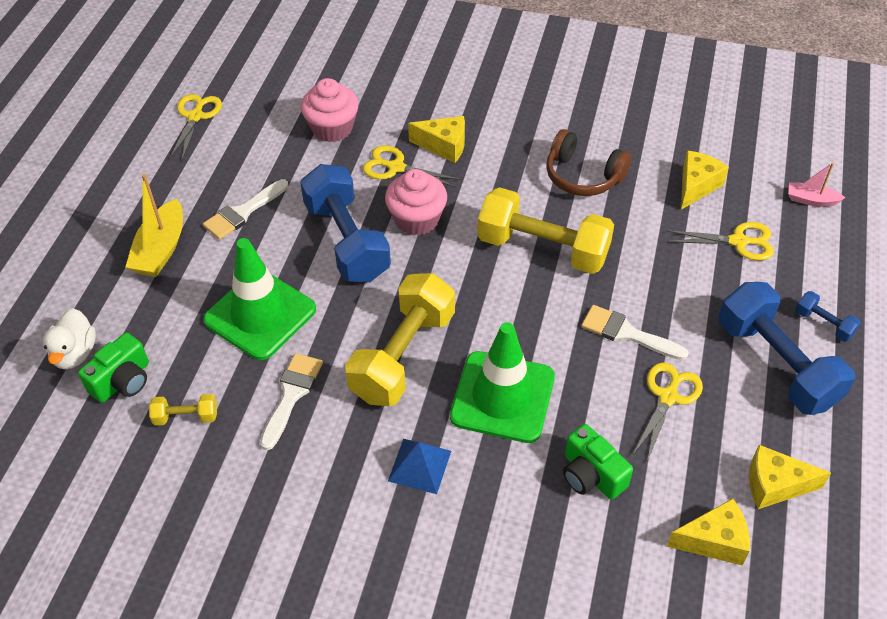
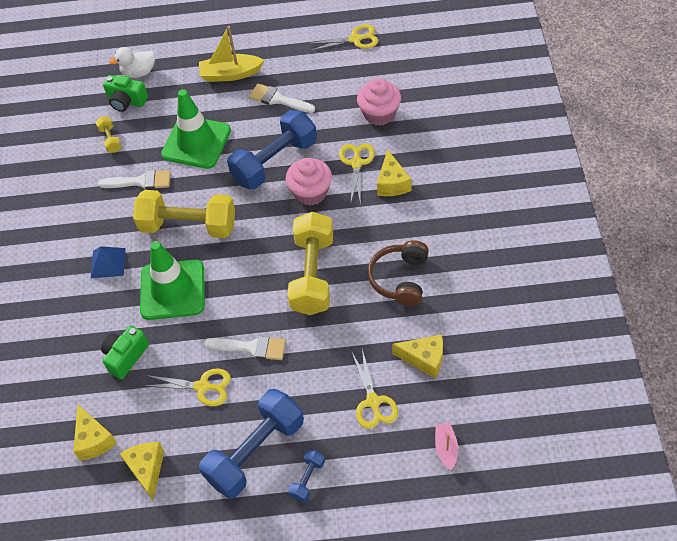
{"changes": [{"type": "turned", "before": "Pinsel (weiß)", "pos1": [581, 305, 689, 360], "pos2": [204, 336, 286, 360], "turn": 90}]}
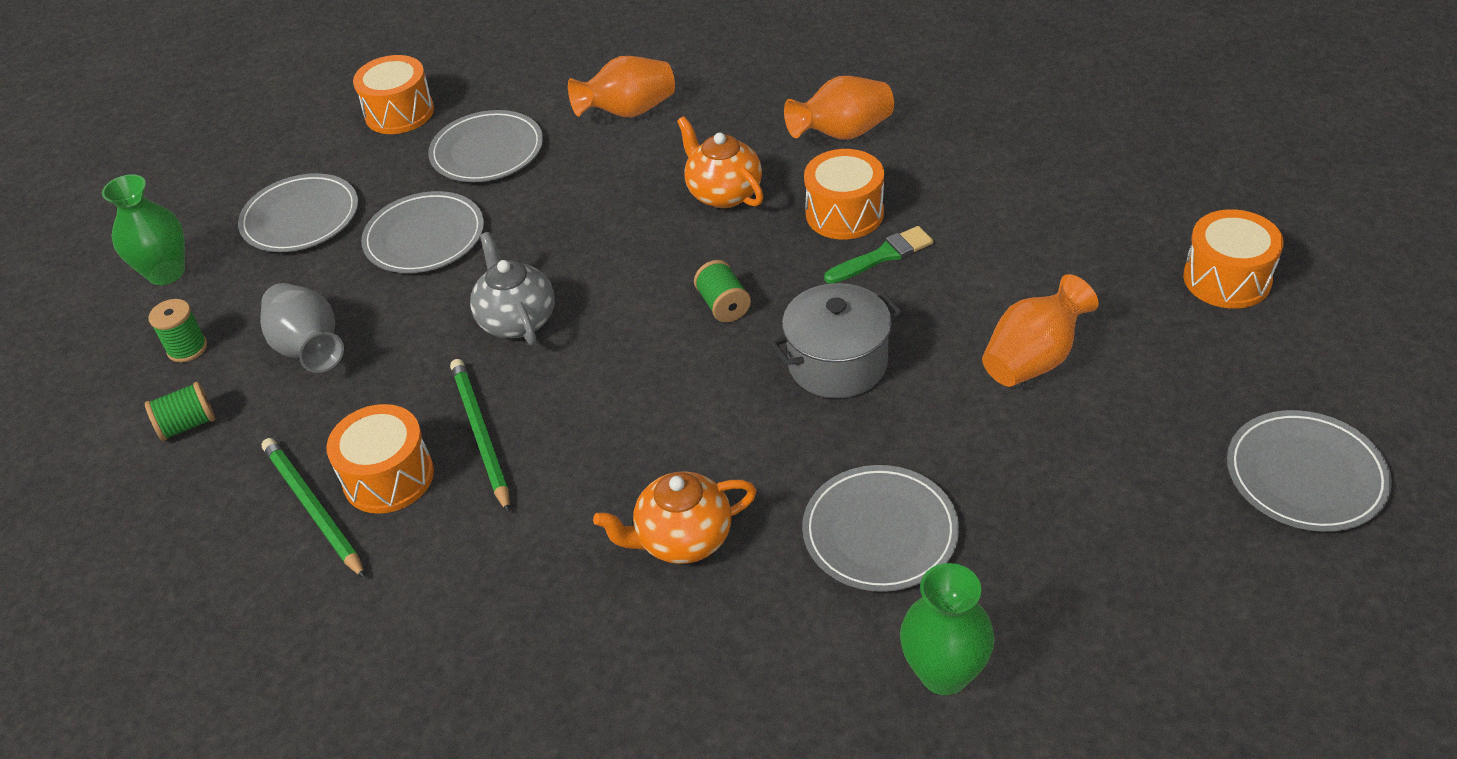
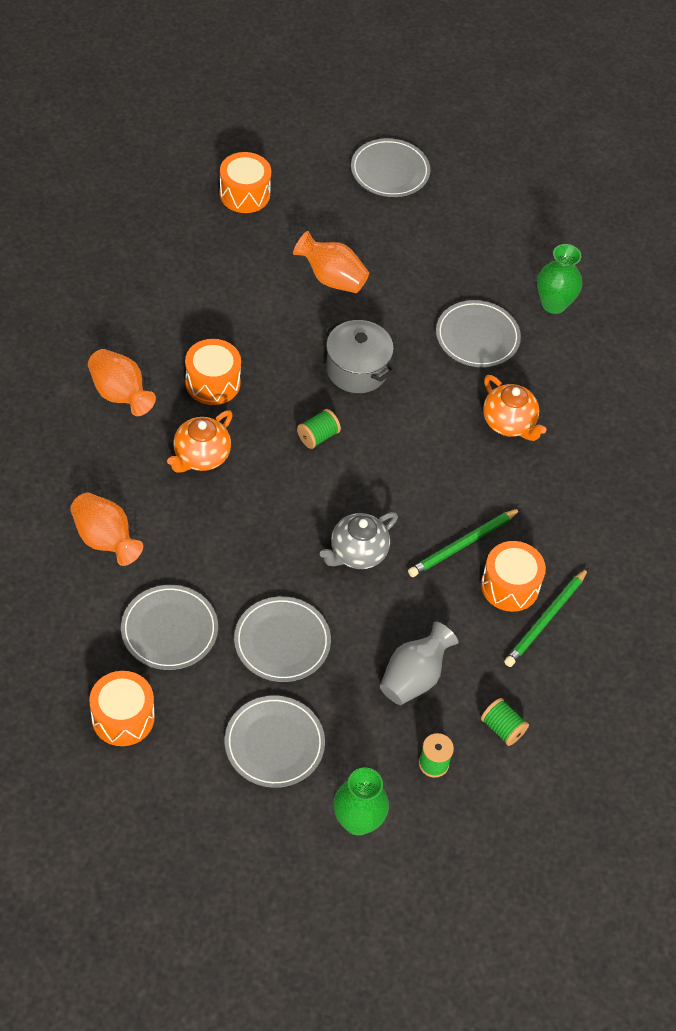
{"changes": [{"type": "removed", "before": "Pinsel (grün)", "pos1": [824, 226, 933, 283]}]}
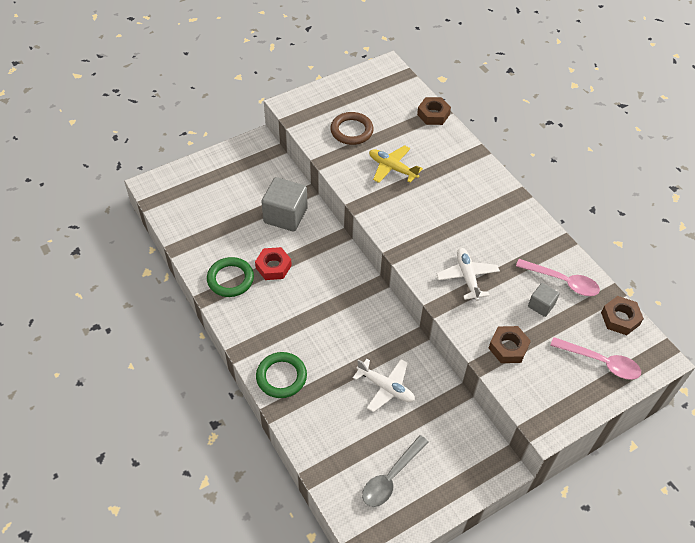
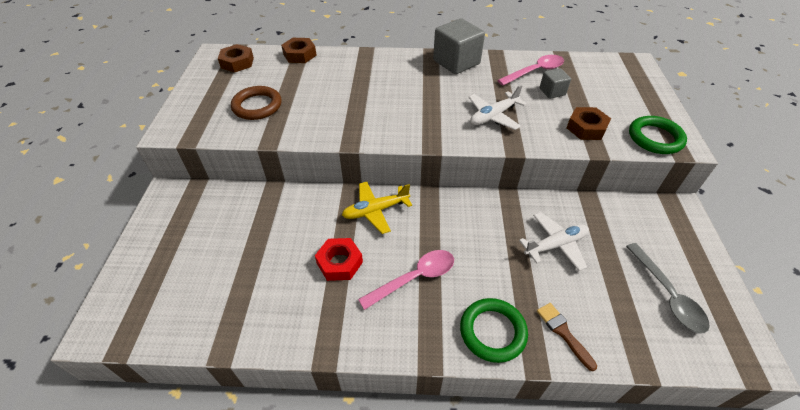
{"changes": [{"type": "added", "after": "Pinsel (braun)", "pos2": [537, 303, 597, 371]}, {"type": "moved", "before": "Ring (grün)", "pos1": [207, 257, 254, 297], "pos2": [629, 116, 687, 154]}, {"type": "moved", "before": "Kubus (grau)", "pos1": [261, 177, 308, 232], "pos2": [433, 18, 485, 74]}, {"type": "moved", "before": "Flugzeug (gelb)", "pos1": [369, 145, 423, 183], "pos2": [342, 182, 412, 234]}, {"type": "moved", "before": "Löffel (rosa)", "pos1": [550, 337, 641, 380], "pos2": [358, 250, 454, 310]}, {"type": "moved", "before": "Sechskantmutter (braun)", "pos1": [601, 296, 644, 335], "pos2": [218, 44, 254, 73]}, {"type": "turned", "before": "Flugzeug (weiß)", "pos1": [436, 248, 500, 301], "pos2": [469, 85, 527, 130], "turn": -60}]}
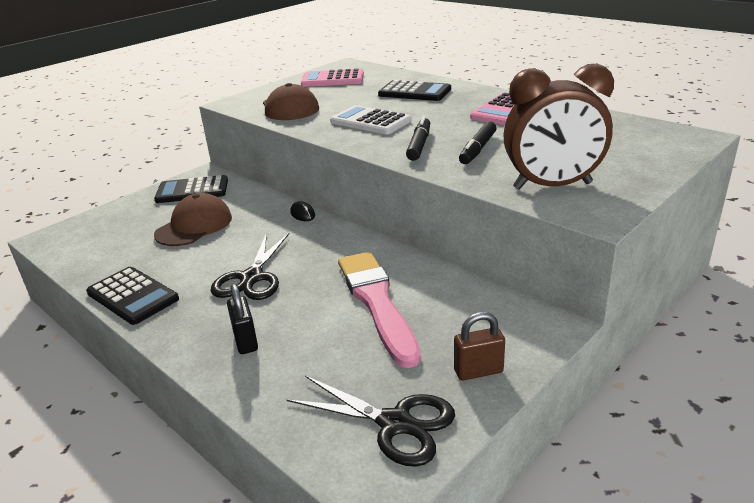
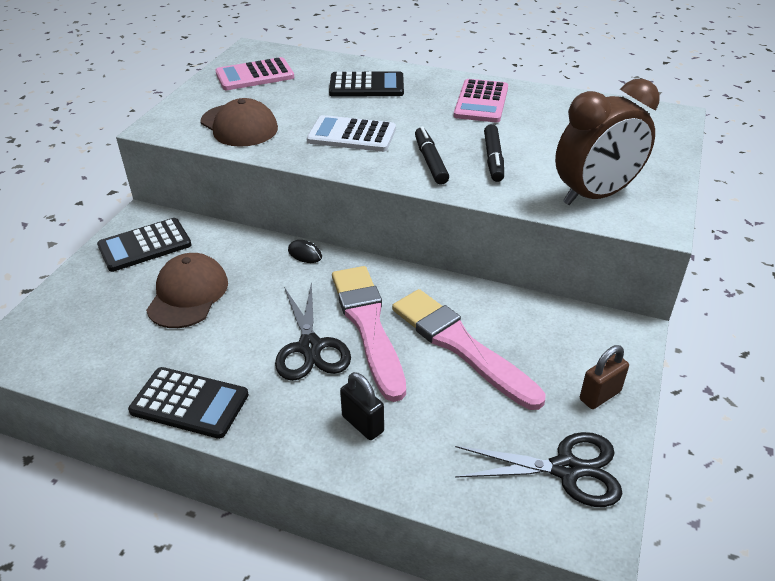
{"changes": [{"type": "added", "after": "Pinsel (rosa)", "pos2": [332, 266, 406, 402]}]}
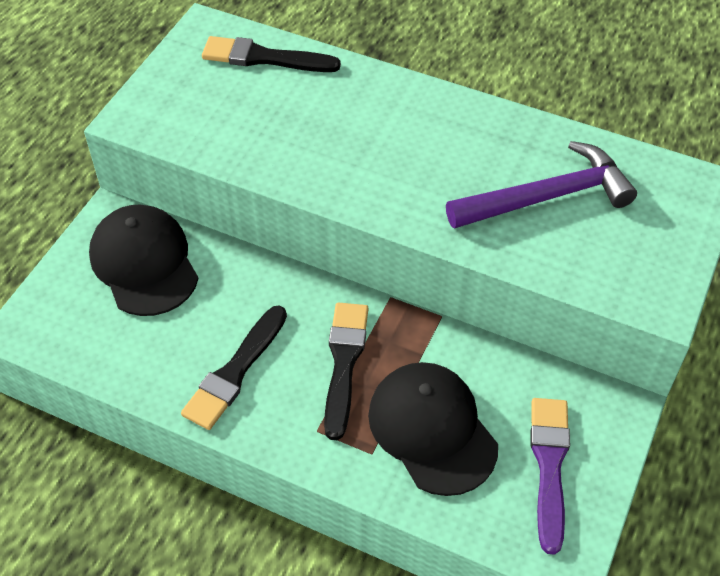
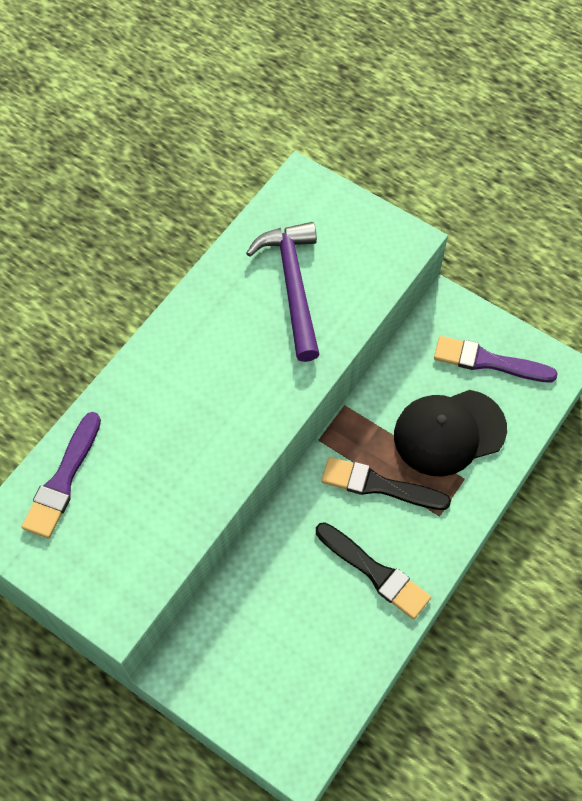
{"changes": [{"type": "removed", "before": "Kappe (schwarz)", "pos1": [89, 205, 198, 316]}, {"type": "recoloured", "before": "Pinsel (schwarz)", "after": "Pinsel (lila)", "pos1": [202, 36, 341, 72], "pos2": [21, 412, 101, 538]}]}
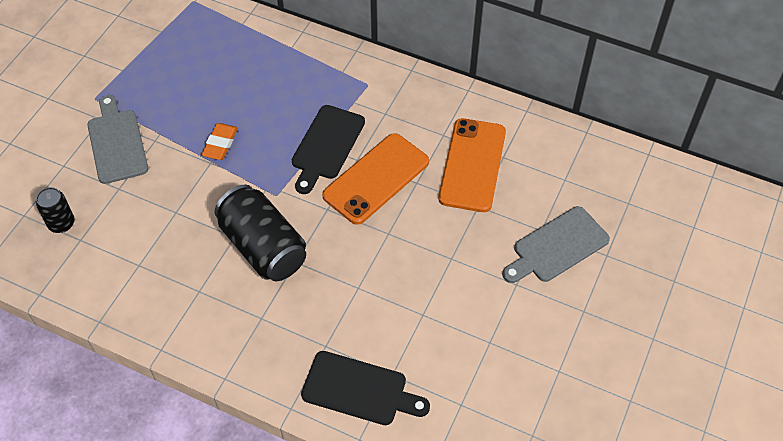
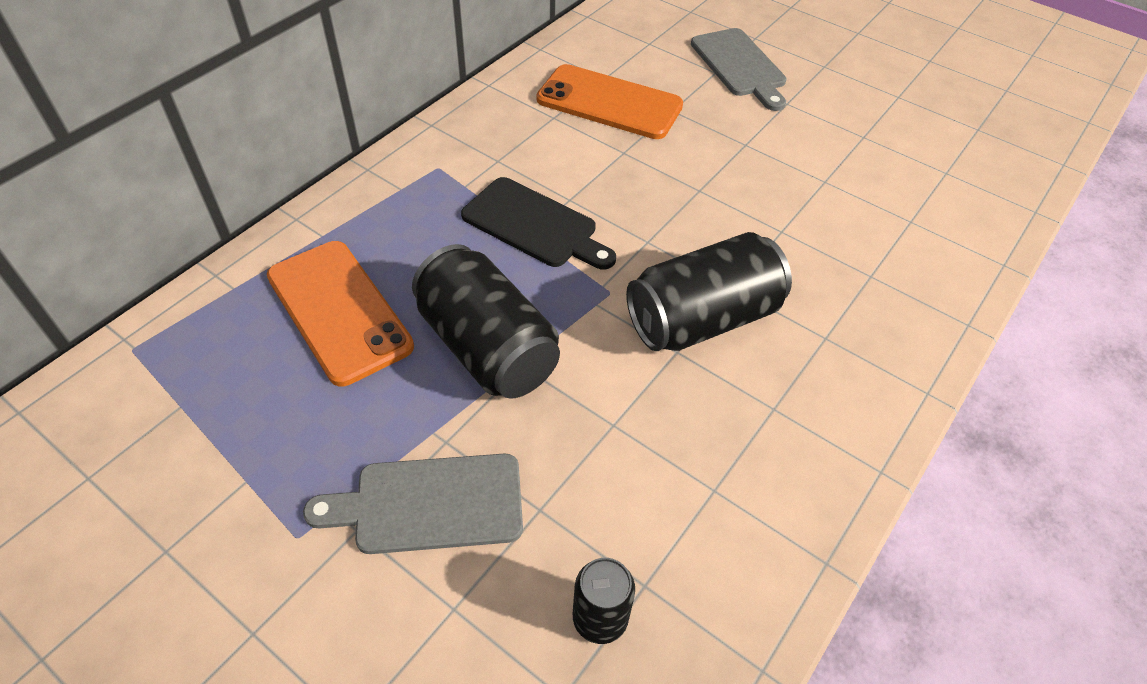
{"changes": [{"type": "removed", "before": "Schneidebrett (schwarz)", "pos1": [301, 351, 430, 425]}, {"type": "moved", "before": "Handy (orange)", "pos1": [322, 133, 429, 225], "pos2": [267, 241, 414, 386]}, {"type": "replaced", "before": "Radiergummi (orange)", "after": "Dose (schwarz)", "pos1": [202, 123, 238, 160], "pos2": [412, 244, 560, 399]}]}
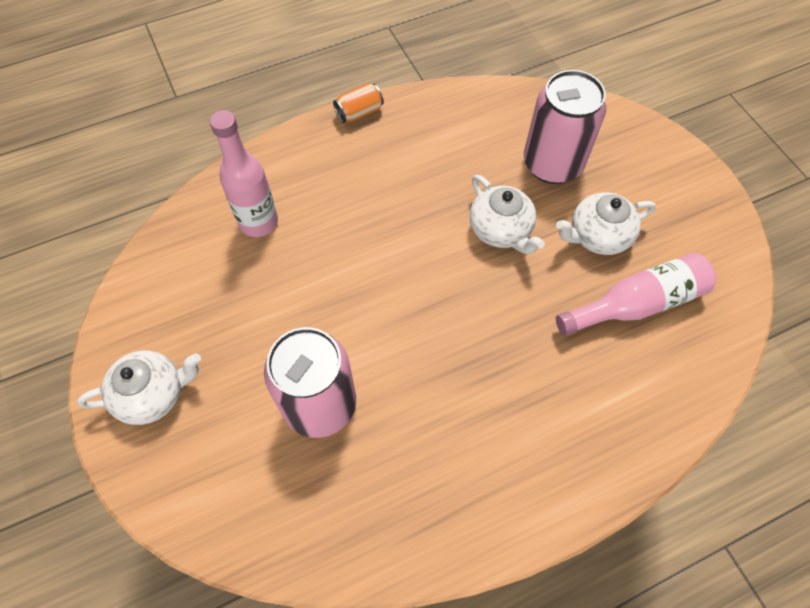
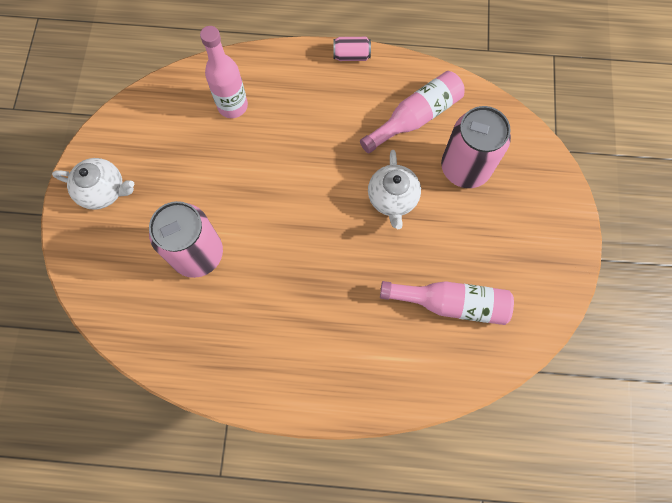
{"changes": [{"type": "removed", "before": "Teekanne (weiß)", "pos1": [556, 192, 656, 255]}, {"type": "added", "after": "Flasche (rosa)", "pos2": [360, 71, 465, 153]}, {"type": "recoloured", "before": "Dose (orange)", "after": "Dose (rosa)", "pos1": [333, 83, 384, 123], "pos2": [333, 37, 371, 61]}]}
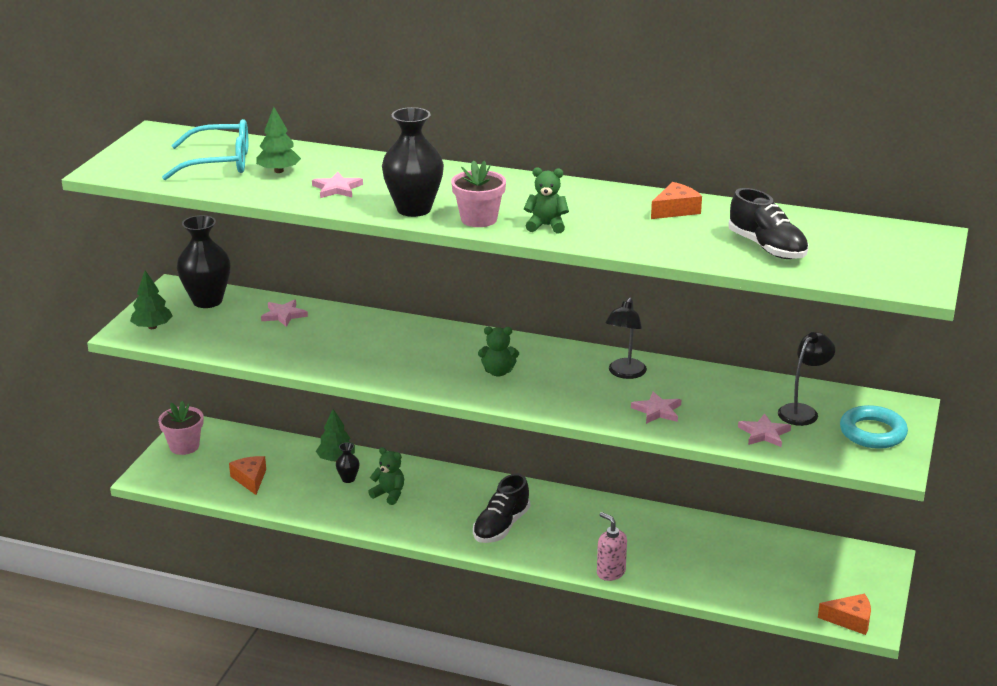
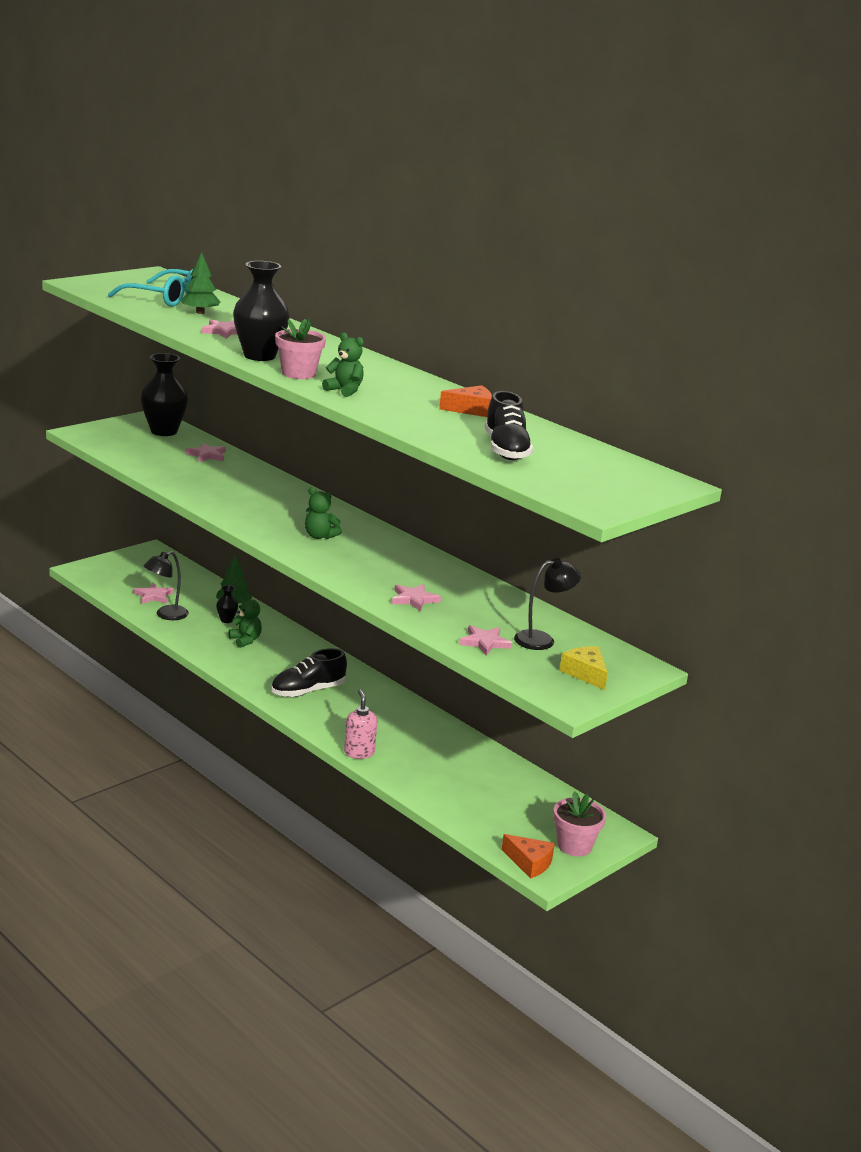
{"changes": [{"type": "removed", "before": "Baum (grün)", "pos1": [130, 270, 173, 329]}, {"type": "moved", "before": "Blumentopf (rosa)", "pos1": [158, 401, 203, 455], "pos2": [553, 791, 606, 856]}, {"type": "moved", "before": "Lampe (schwarz)", "pos1": [605, 298, 647, 379], "pos2": [144, 551, 189, 620]}, {"type": "replaced", "before": "Käse (orange)", "after": "Stern (rosa)", "pos1": [229, 456, 266, 495], "pos2": [133, 582, 174, 604]}, {"type": "replaced", "before": "Ring (türkis)", "after": "Käse (gelb)", "pos1": [840, 405, 908, 449], "pos2": [560, 646, 608, 690]}]}
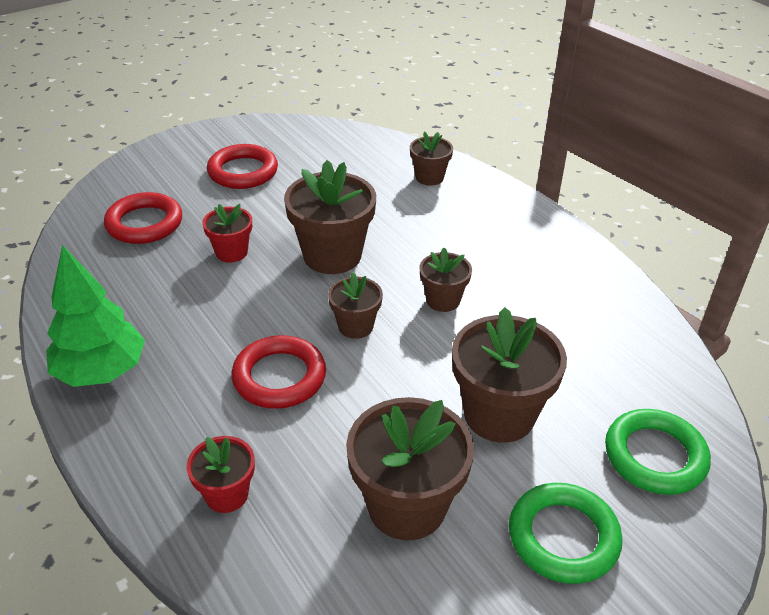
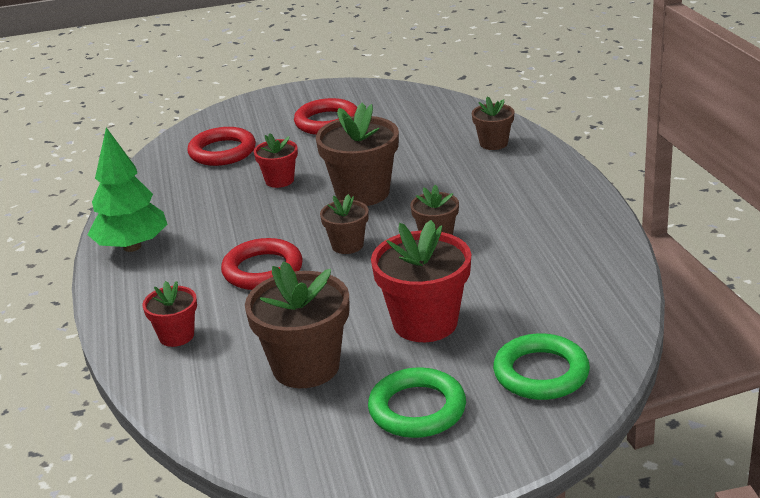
{"changes": [{"type": "recoloured", "before": "Blumentopf (braun)", "after": "Blumentopf (rot)", "pos1": [452, 307, 567, 443], "pos2": [371, 220, 471, 342]}]}
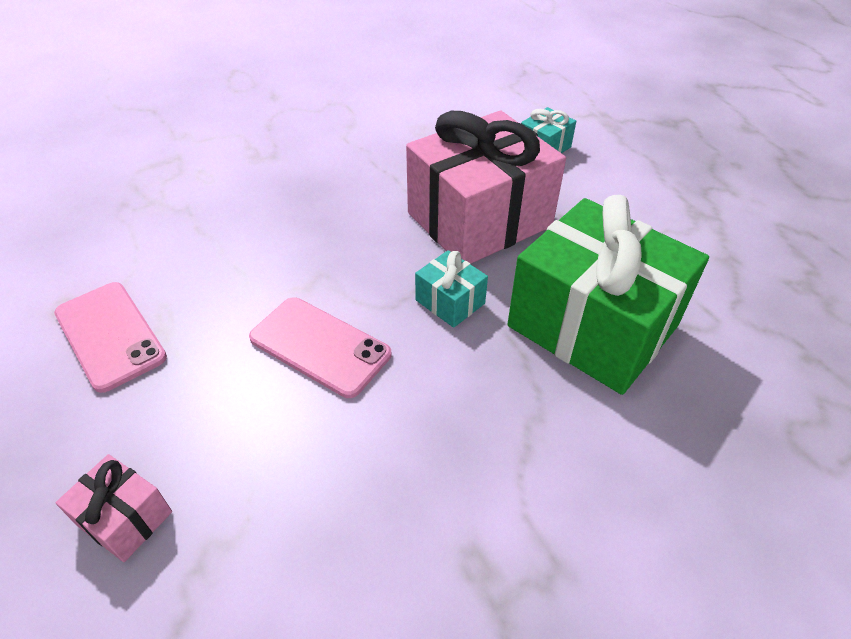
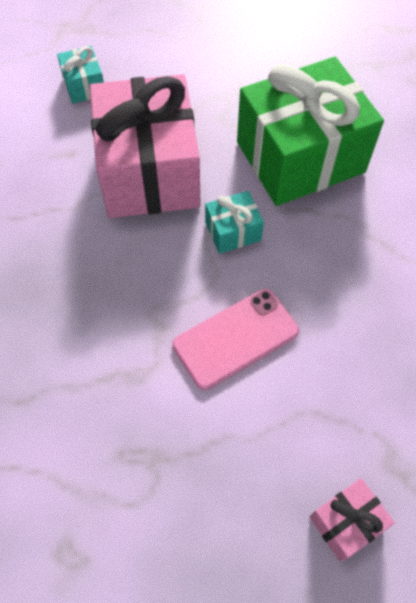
{"changes": [{"type": "removed", "before": "Handy (rosa)", "pos1": [54, 282, 167, 393]}]}
